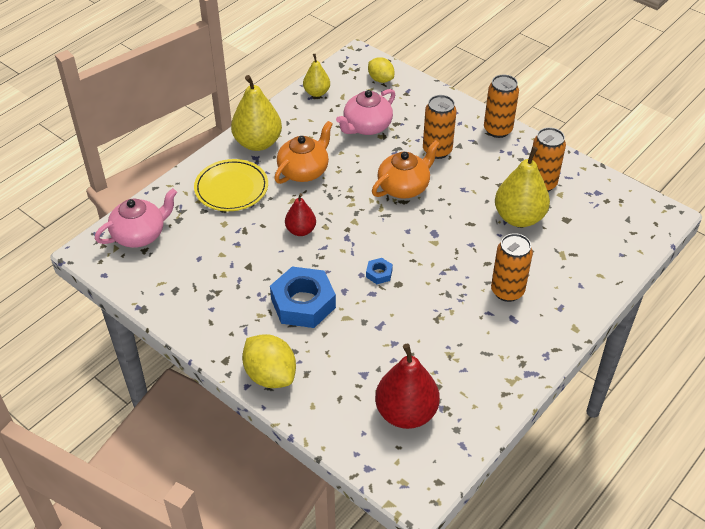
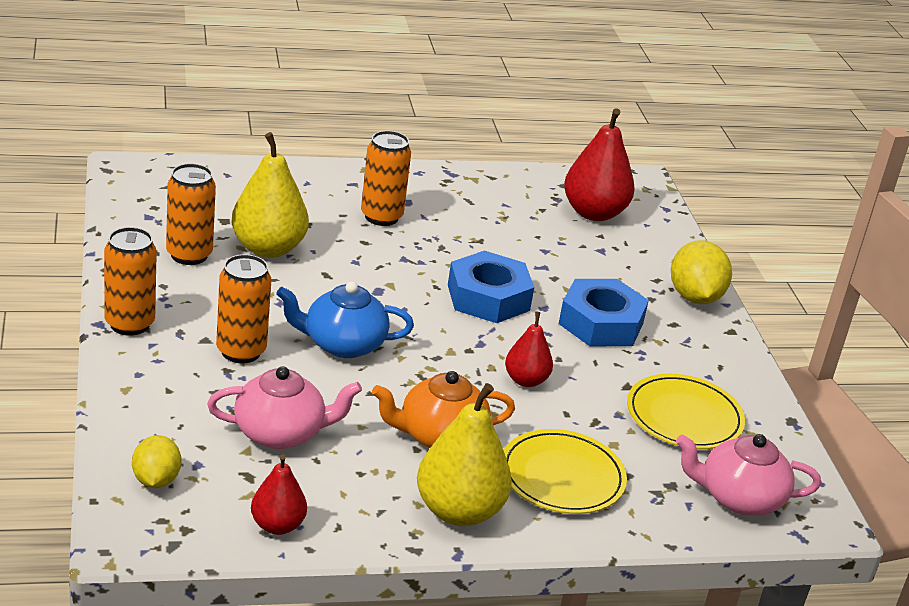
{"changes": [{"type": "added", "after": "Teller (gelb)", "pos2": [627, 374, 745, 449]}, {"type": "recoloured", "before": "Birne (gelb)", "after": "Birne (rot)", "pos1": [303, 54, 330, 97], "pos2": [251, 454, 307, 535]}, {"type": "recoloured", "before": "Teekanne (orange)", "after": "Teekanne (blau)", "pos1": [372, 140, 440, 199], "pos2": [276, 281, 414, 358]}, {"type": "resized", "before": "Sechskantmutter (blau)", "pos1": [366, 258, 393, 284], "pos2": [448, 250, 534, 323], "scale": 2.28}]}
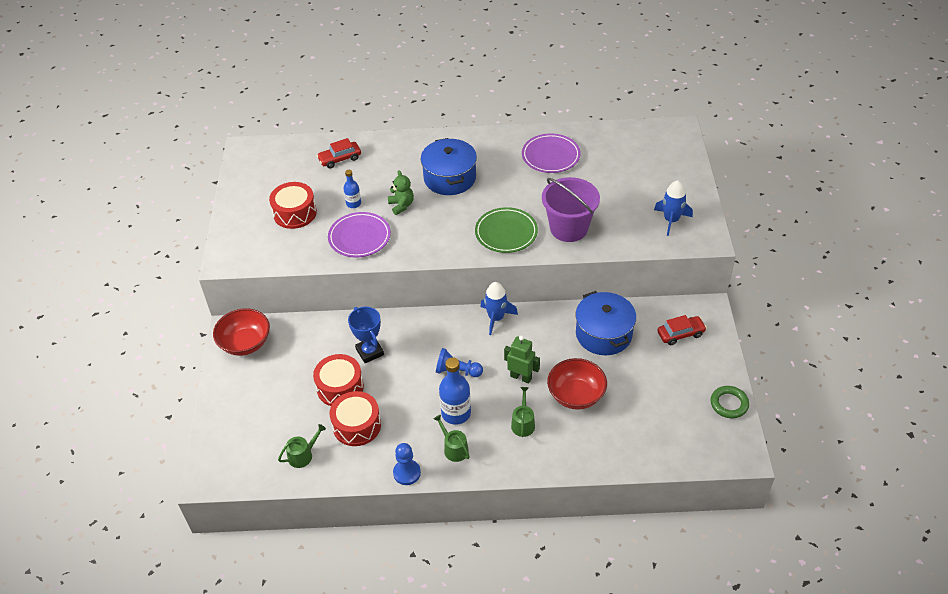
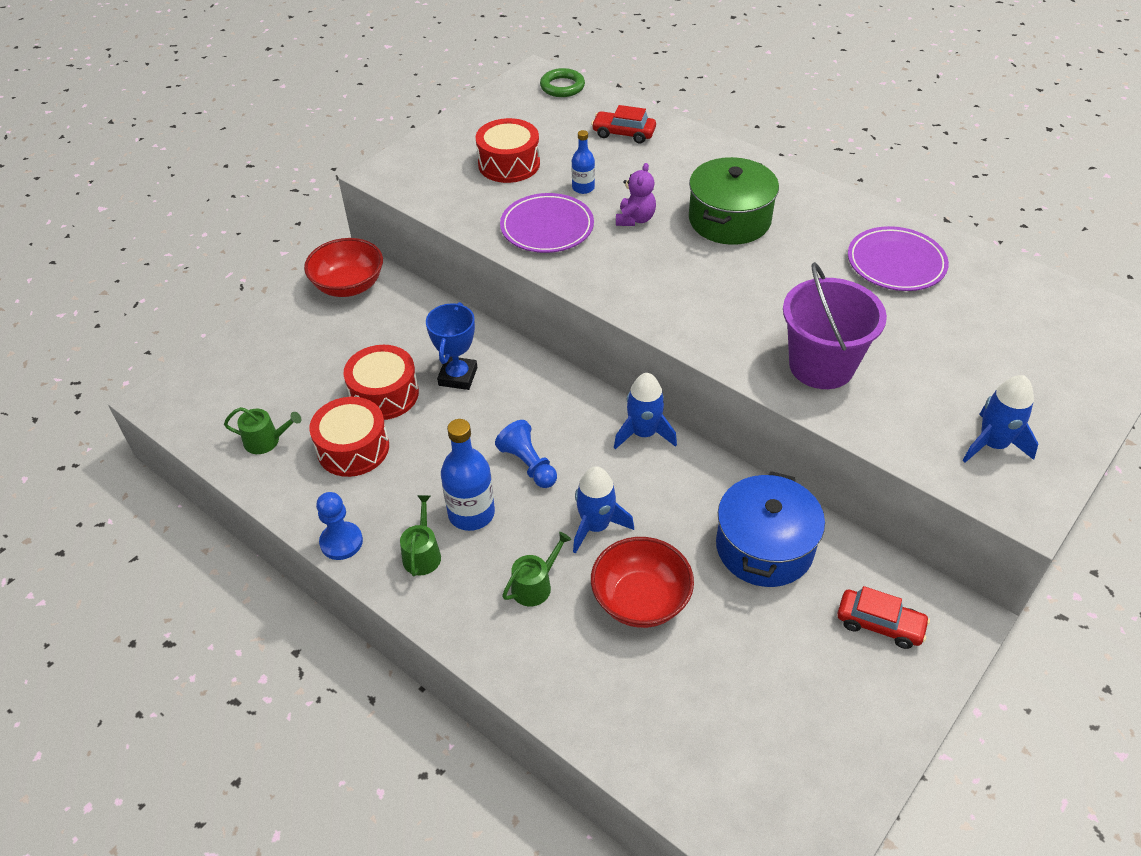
{"changes": [{"type": "removed", "before": "Teller (grün)", "pos1": [475, 207, 538, 253]}, {"type": "moved", "before": "Ring (grün)", "pos1": [711, 386, 749, 418], "pos2": [540, 68, 585, 97]}, {"type": "replaced", "before": "Roboter (grün)", "after": "Rakete (blau)", "pos1": [504, 336, 540, 384], "pos2": [573, 466, 634, 553]}, {"type": "recoloured", "before": "Teddybär (grün)", "after": "Teddybär (lila)", "pos1": [388, 170, 414, 215], "pos2": [616, 163, 656, 226]}, {"type": "recoloured", "before": "Kochtopf (blau)", "after": "Kochtopf (grün)", "pos1": [421, 138, 477, 195], "pos2": [689, 157, 779, 245]}]}
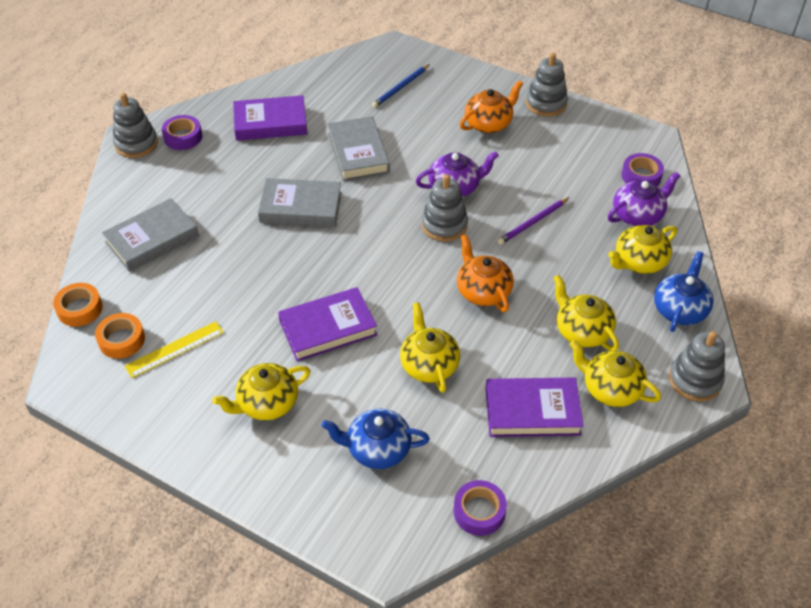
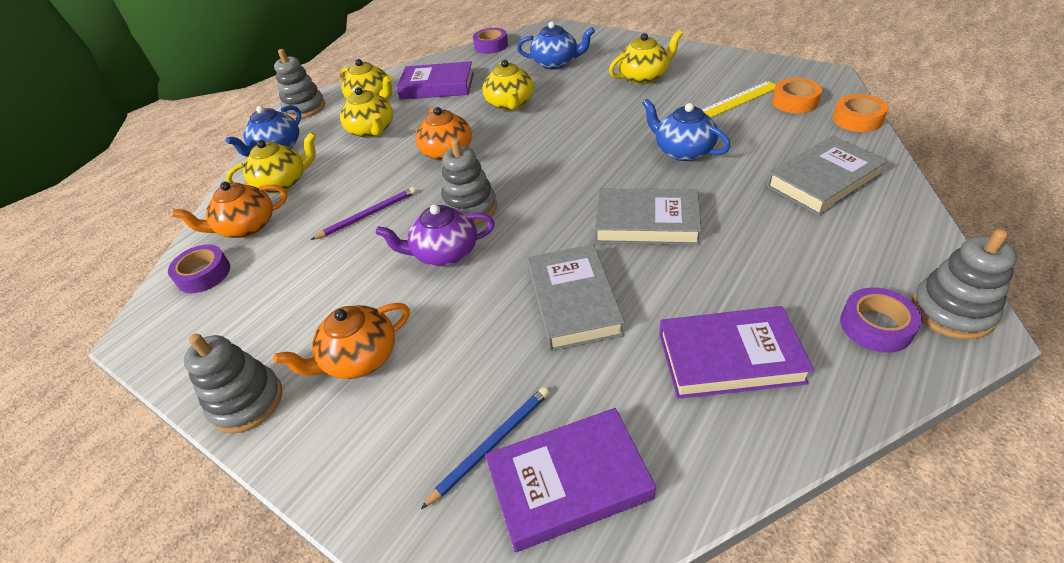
{"changes": [{"type": "added", "after": "Teekanne (blau)", "pos2": [642, 99, 730, 161]}, {"type": "moved", "before": "Buch (lila)", "pos1": [278, 287, 377, 361], "pos2": [485, 408, 656, 552]}, {"type": "recoloured", "before": "Teekanne (lila)", "after": "Teekanne (orange)", "pos1": [608, 172, 681, 226], "pos2": [172, 182, 287, 238]}]}
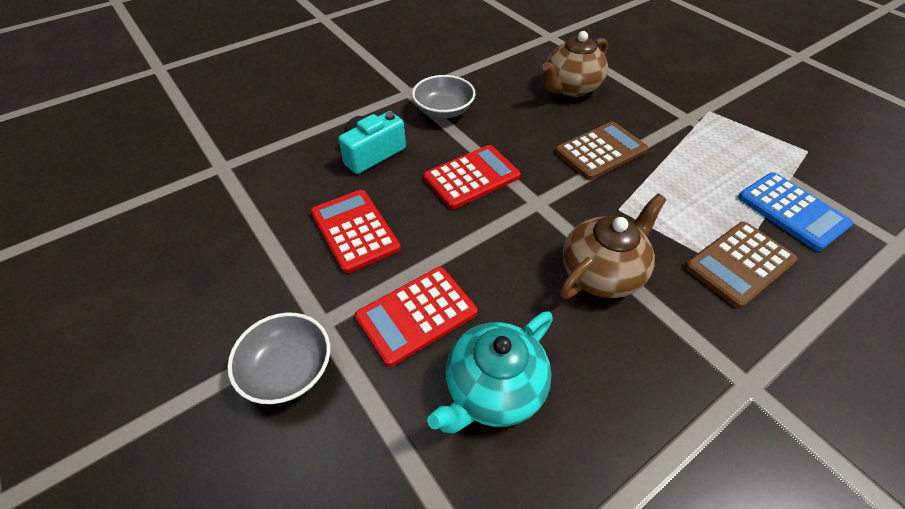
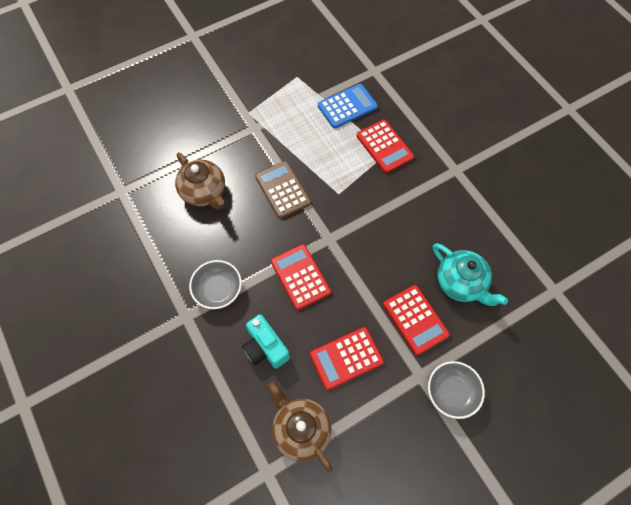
{"changes": [{"type": "moved", "before": "Teekanne (braun)", "pos1": [559, 194, 667, 299], "pos2": [268, 382, 333, 472]}, {"type": "recoloured", "before": "Taschenrechner (braun)", "after": "Taschenrechner (rot)", "pos1": [685, 222, 798, 309], "pos2": [357, 119, 414, 173]}]}
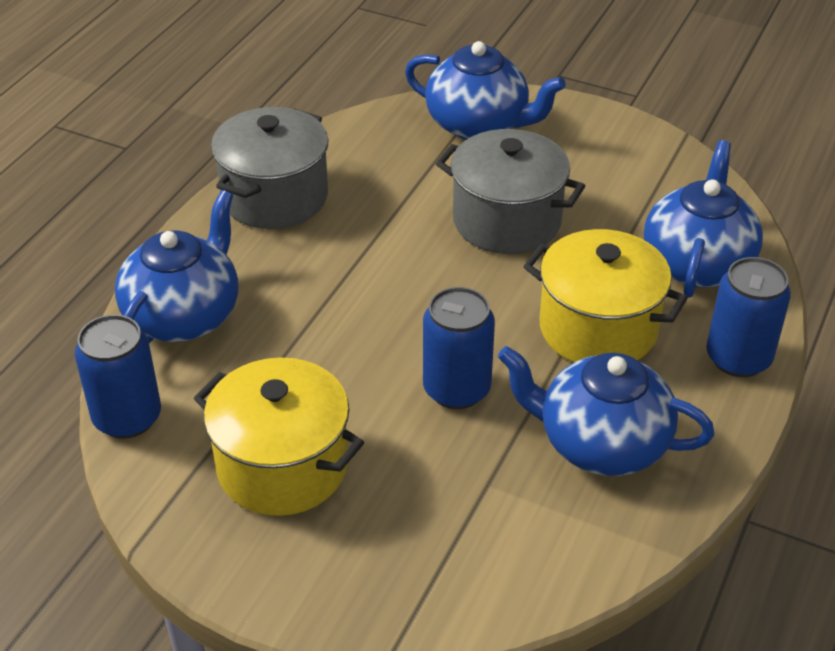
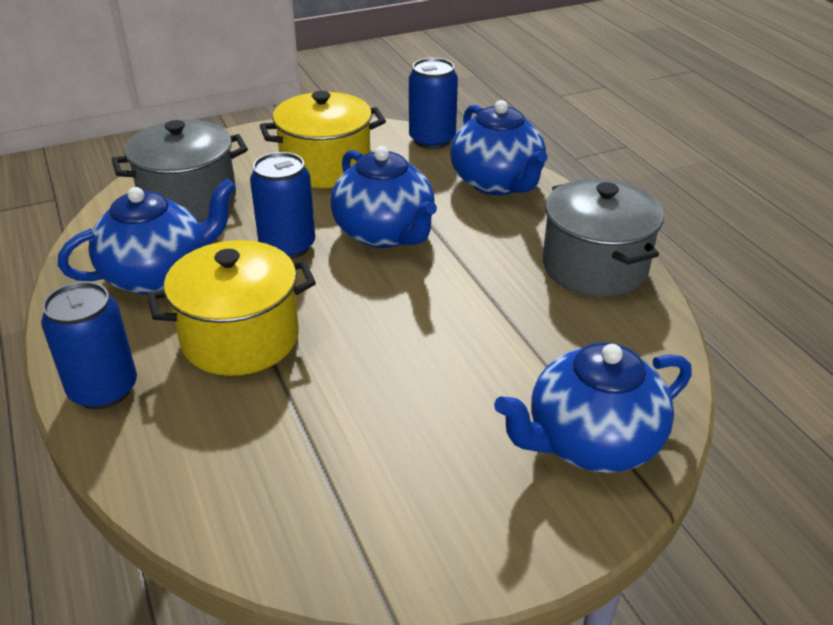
{"changes": [{"type": "moved", "before": "Kochtopf (grau)", "pos1": [436, 129, 585, 254], "pos2": [111, 120, 248, 221]}, {"type": "moved", "before": "Teekanne (blau)", "pos1": [644, 140, 763, 298], "pos2": [331, 146, 437, 248]}]}
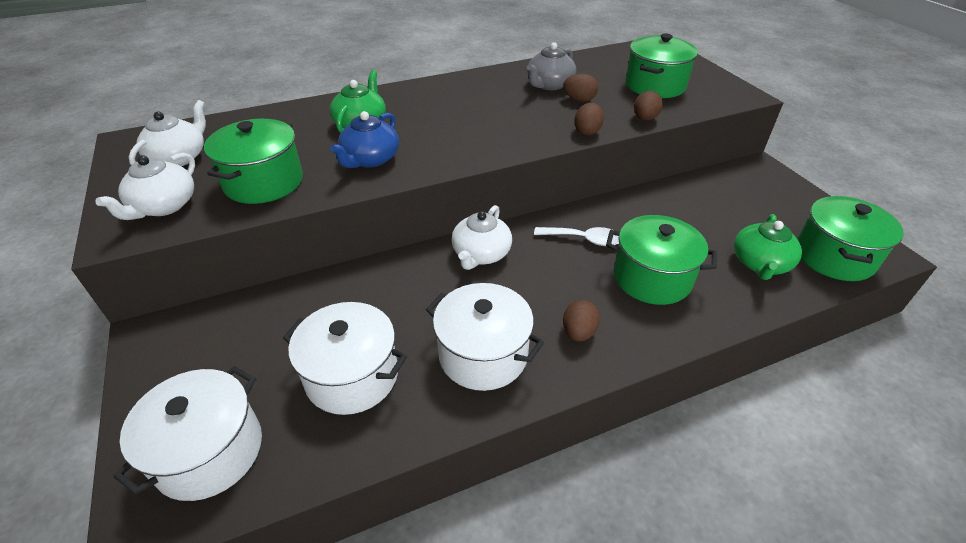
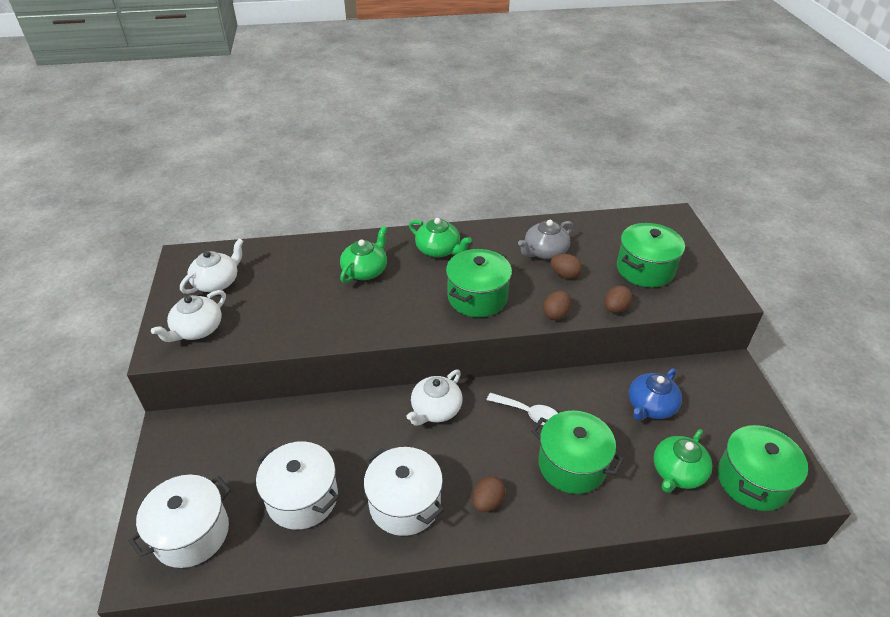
{"changes": [{"type": "added", "after": "Teekanne (grün)", "pos2": [409, 218, 472, 257]}, {"type": "moved", "before": "Kochtopf (grün)", "pos1": [204, 119, 303, 204], "pos2": [446, 249, 512, 317]}, {"type": "moved", "before": "Teekanne (blau)", "pos1": [330, 111, 399, 168], "pos2": [629, 368, 682, 421]}]}
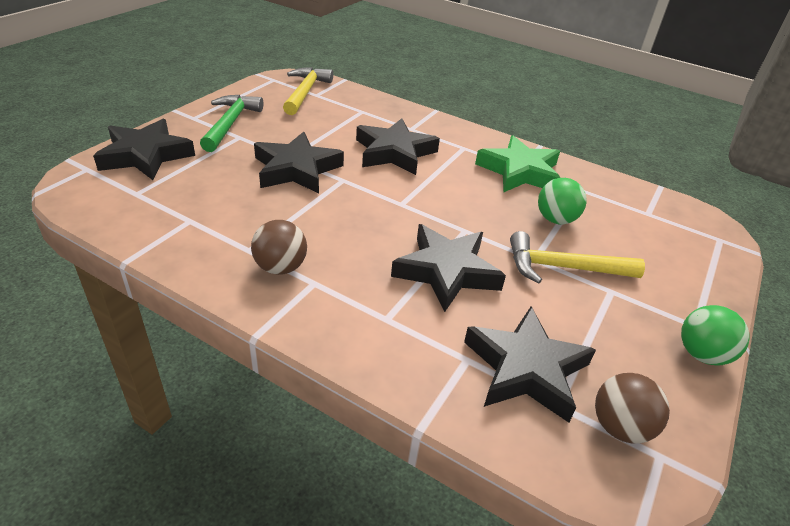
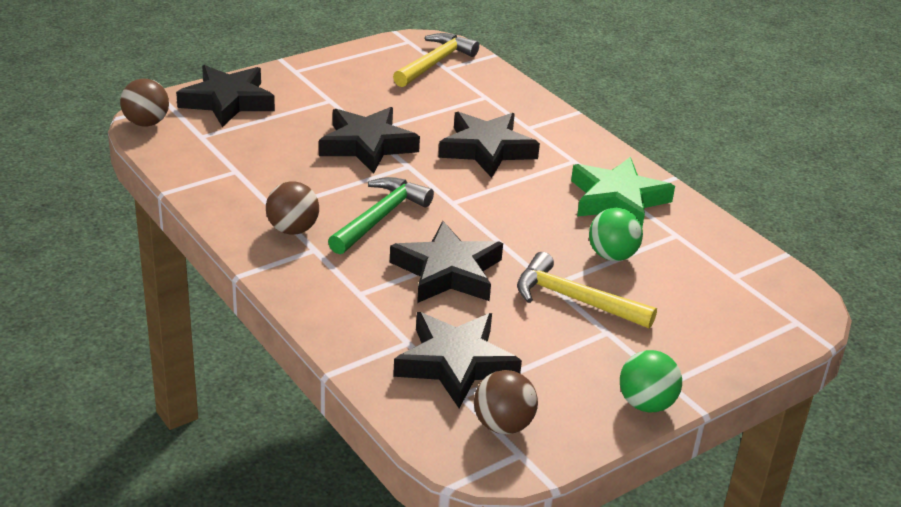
{"changes": [{"type": "added", "after": "Ball (braun)", "pos2": [120, 79, 169, 126]}, {"type": "moved", "before": "Hammer (grün)", "pos1": [200, 95, 264, 152], "pos2": [328, 177, 434, 254]}]}
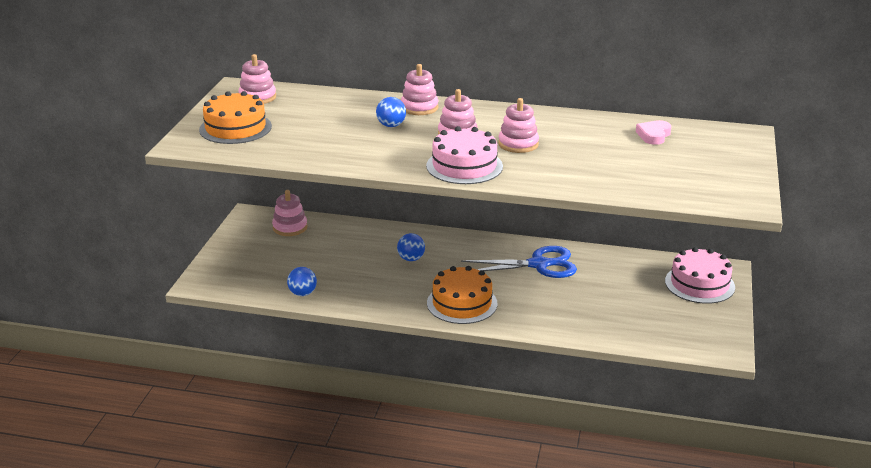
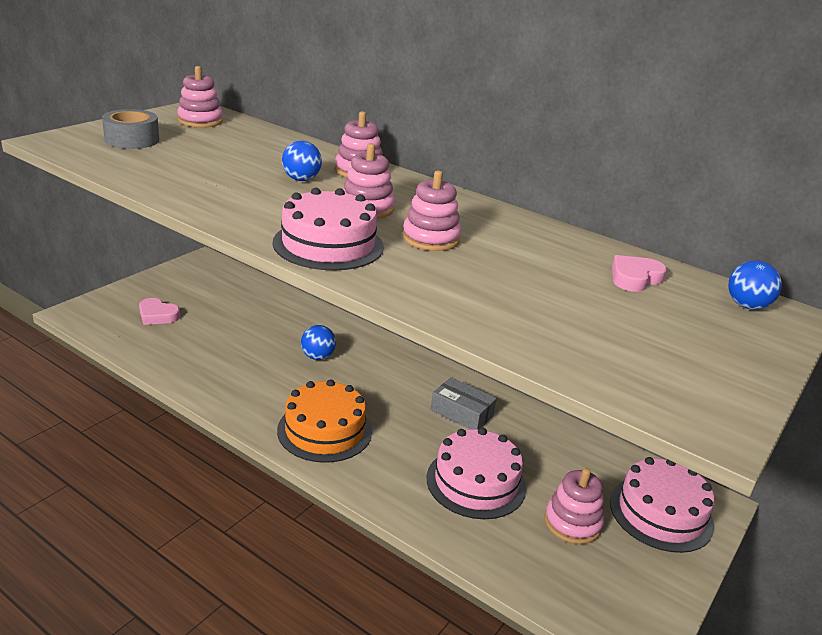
{"changes": [{"type": "added", "after": "Herz (rosa)", "pos2": [139, 298, 180, 325]}, {"type": "added", "after": "Kuchen (rosa)", "pos2": [427, 428, 526, 519]}, {"type": "moved", "before": "Stapelspielzeug (rosa)", "pos1": [272, 190, 307, 236], "pos2": [544, 468, 604, 544]}, {"type": "moved", "before": "Ball (blau)", "pos1": [287, 267, 317, 296], "pos2": [728, 260, 782, 310]}, {"type": "replaced", "before": "Kuchen (orange)", "after": "Klebeband (grau)", "pos1": [199, 91, 272, 144], "pos2": [102, 109, 159, 149]}, {"type": "replaced", "before": "Schere (blau)", "after": "Schachtel (grau)", "pos1": [461, 246, 577, 278], "pos2": [431, 377, 497, 429]}]}
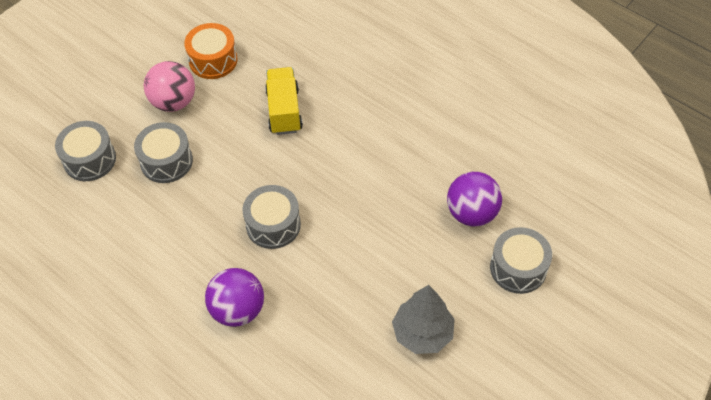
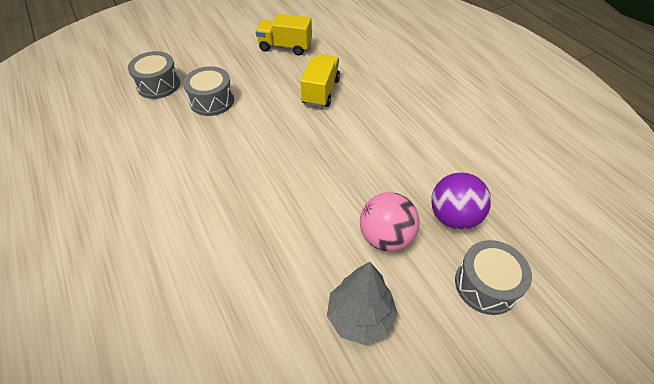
{"changes": [{"type": "removed", "before": "Ball (lila)", "pos1": [205, 268, 264, 327]}, {"type": "removed", "before": "Trommel (grau)", "pos1": [243, 185, 301, 249]}, {"type": "moved", "before": "Ball (rosa)", "pos1": [144, 61, 195, 112], "pos2": [360, 192, 420, 252]}, {"type": "replaced", "before": "Trommel (orange)", "after": "Lastwagen (gelb)", "pos1": [184, 23, 238, 79], "pos2": [256, 14, 312, 56]}]}
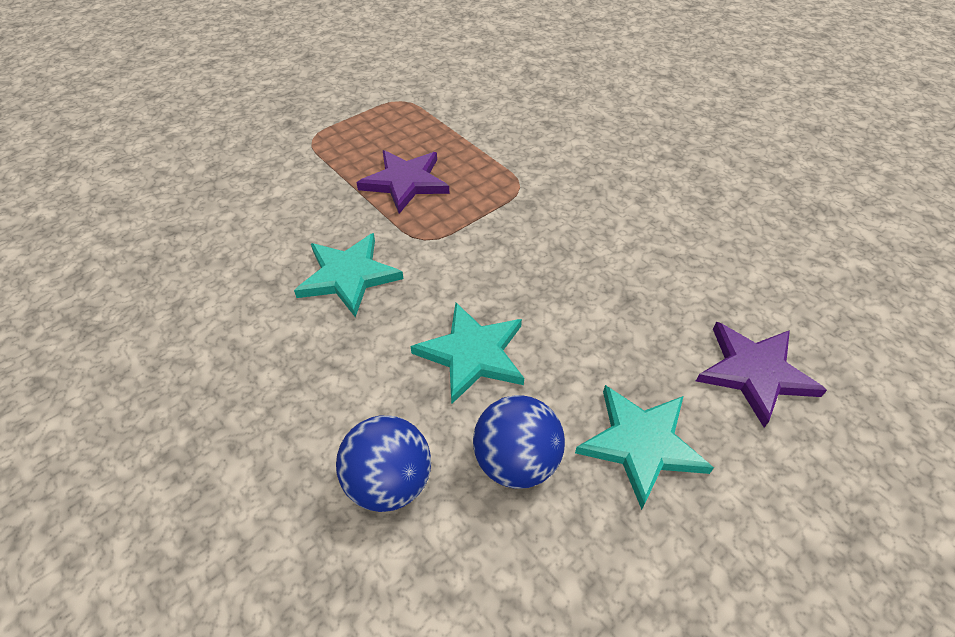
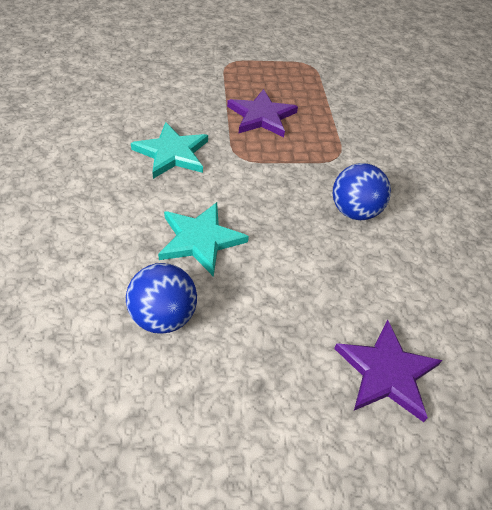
{"changes": [{"type": "removed", "before": "Stern (türkis)", "pos1": [575, 385, 714, 510]}, {"type": "moved", "before": "Ball (blau)", "pos1": [336, 415, 431, 512], "pos2": [333, 163, 391, 220]}]}
